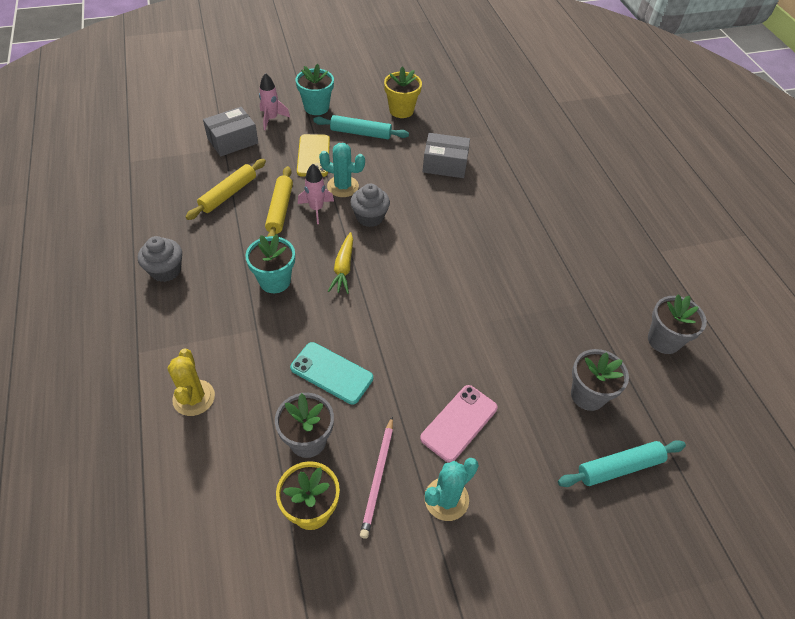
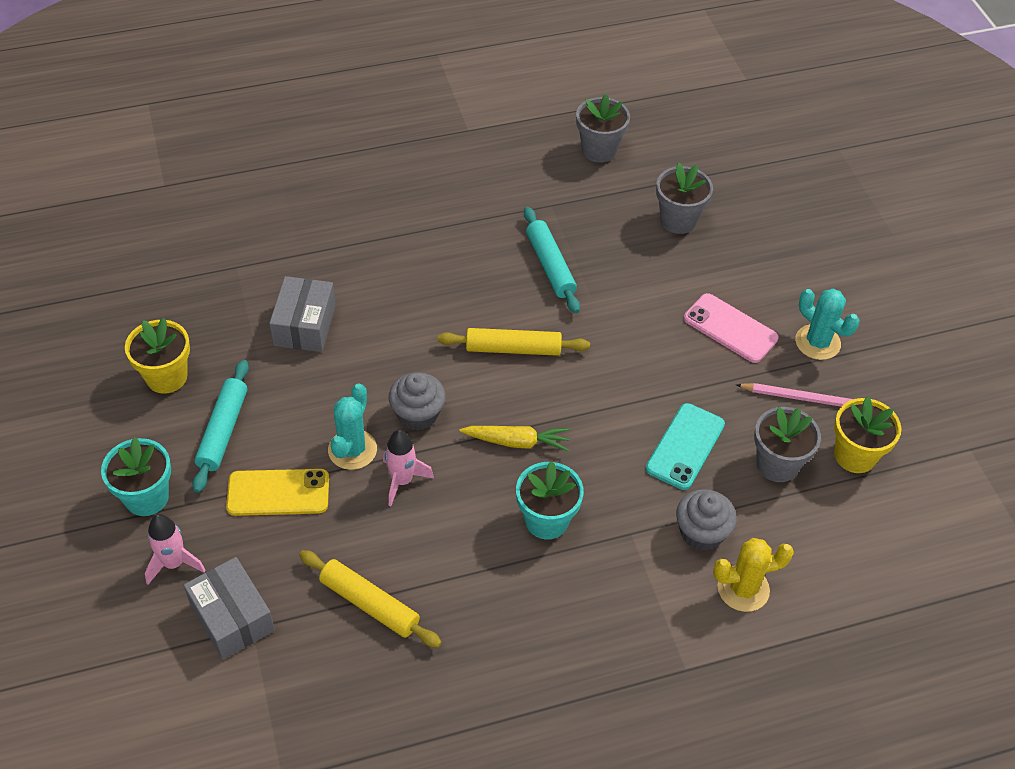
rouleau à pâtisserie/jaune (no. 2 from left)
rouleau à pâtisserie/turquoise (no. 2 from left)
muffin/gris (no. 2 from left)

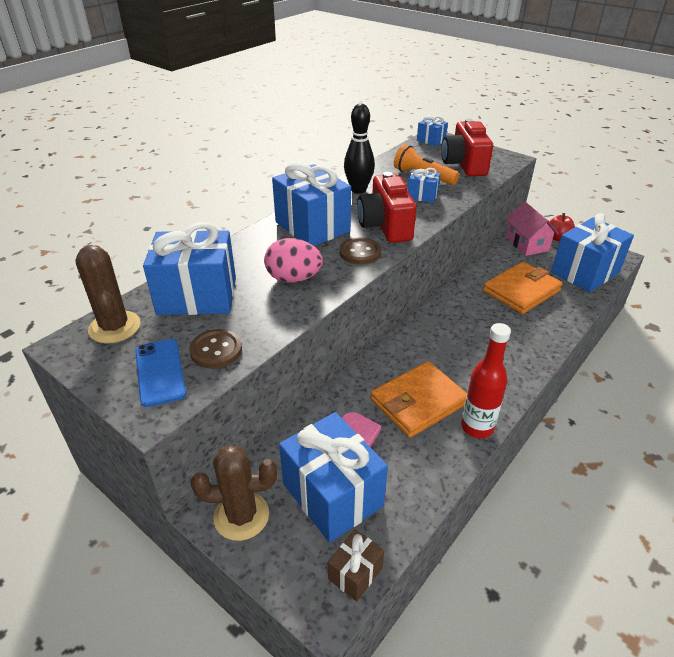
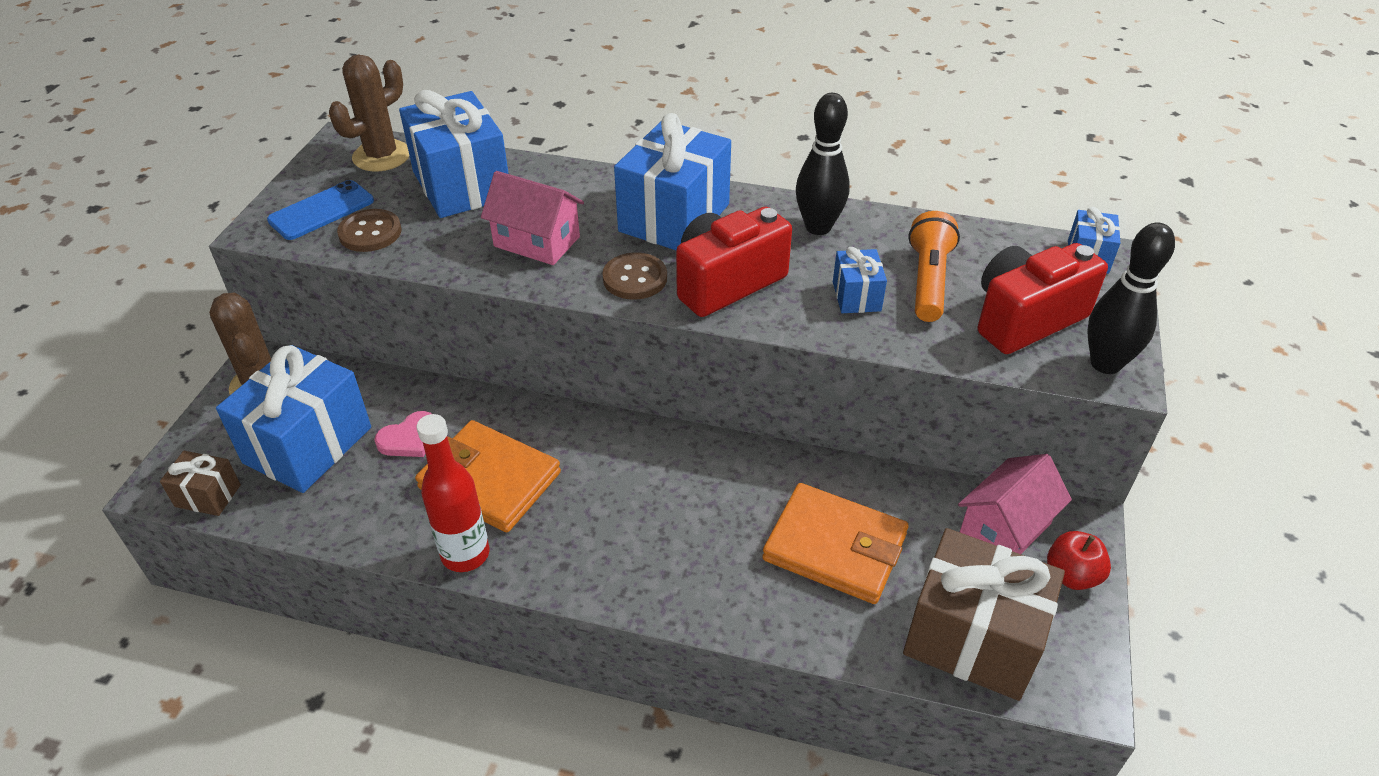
maison/rose (no. 1 from left)
cadeau/marron (no. 2 from left)
quille/noir (no. 2 from left)

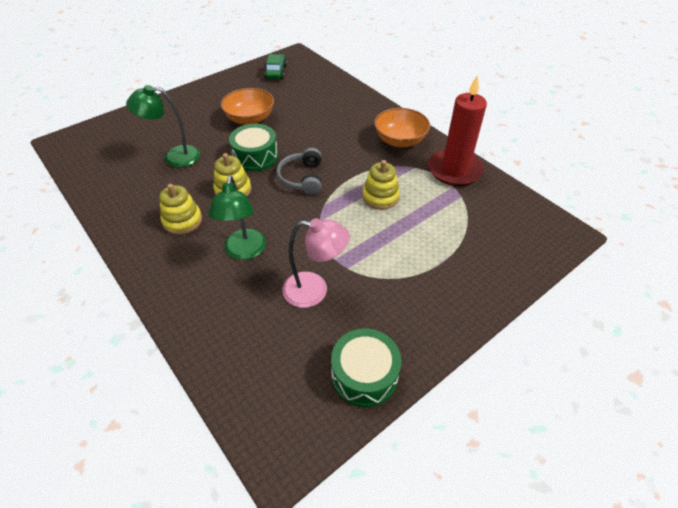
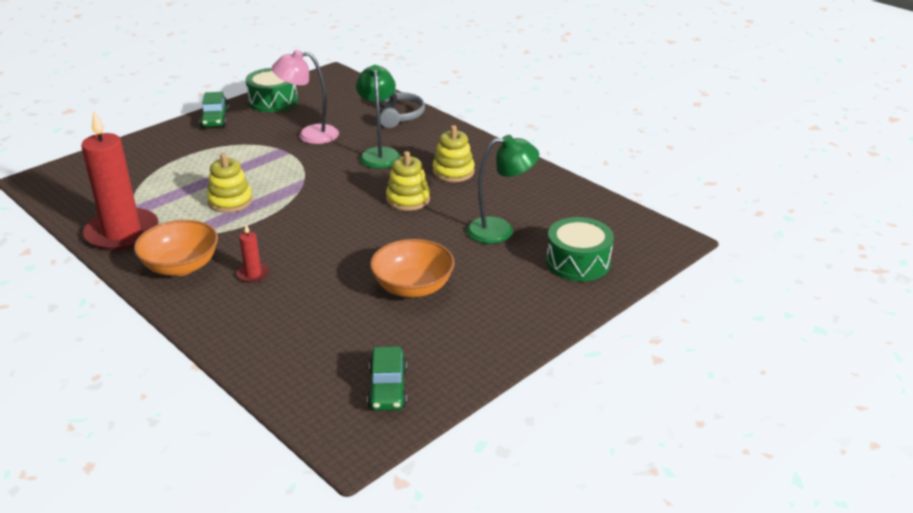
voiture/vert (no. 1 from left)
bougie/rouge (no. 2 from left)
casque audio/gris
tambour/vert (no. 2 from left)

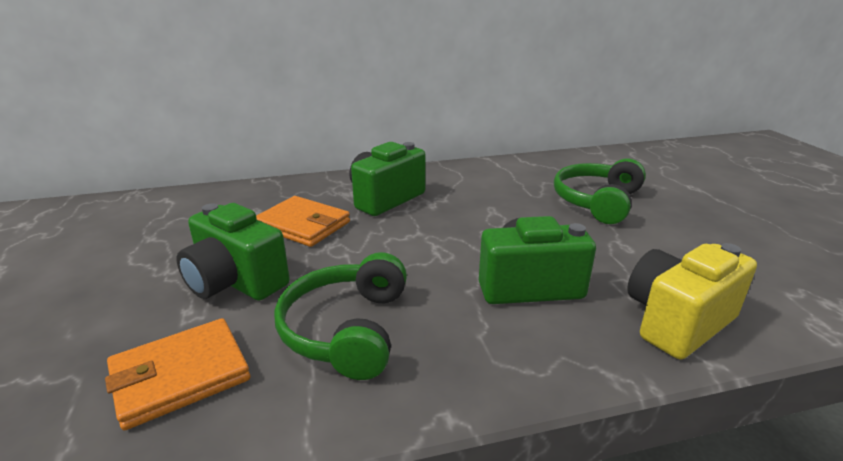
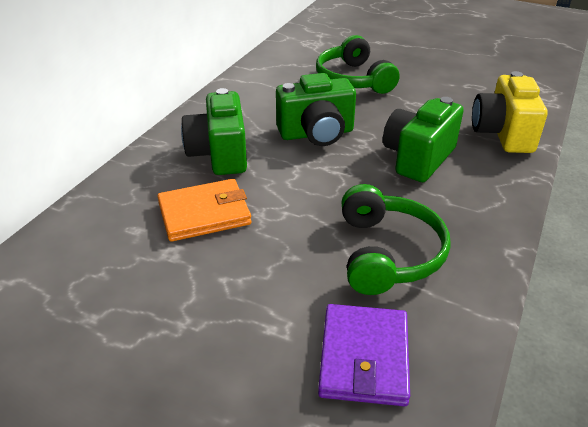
appareil photo/vert (no. 2 from left)
portefeuille/violet
casque audio/vert (no. 2 from left)

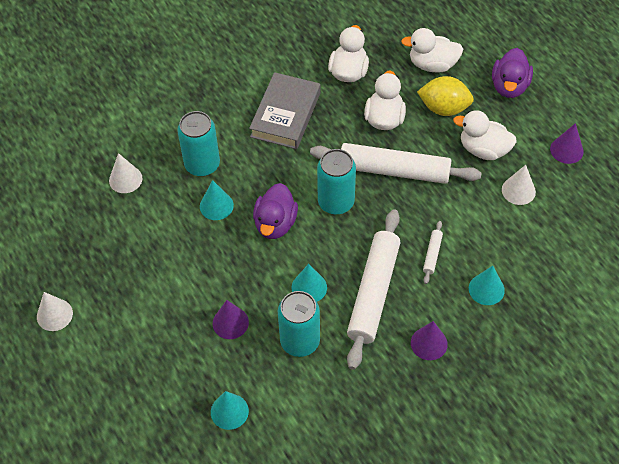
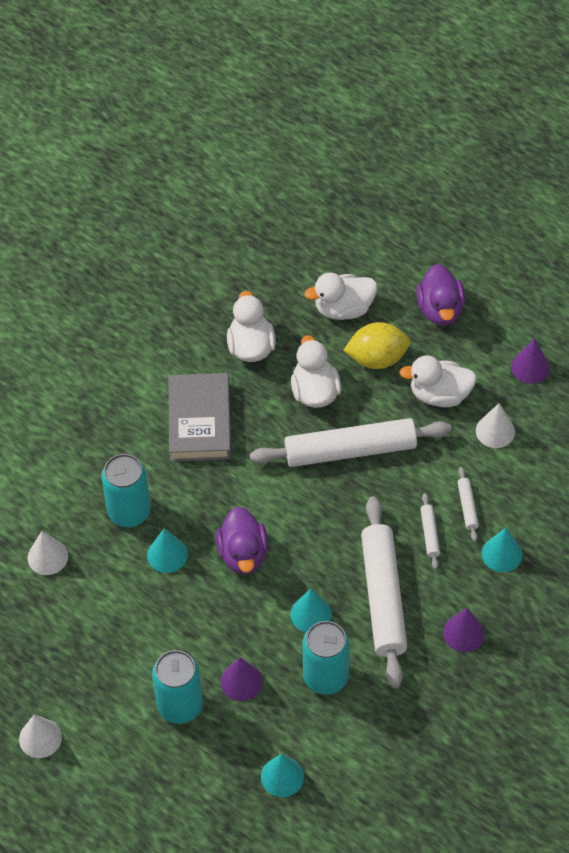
canette/turquoise (no. 2 from left)
rouleau à pâtisserie/blanc (no. 4 from left)

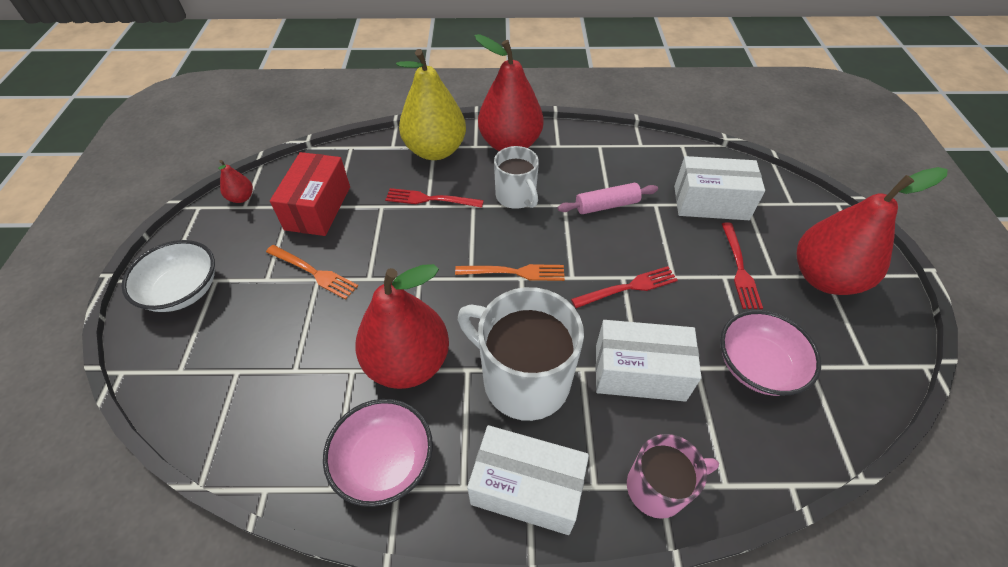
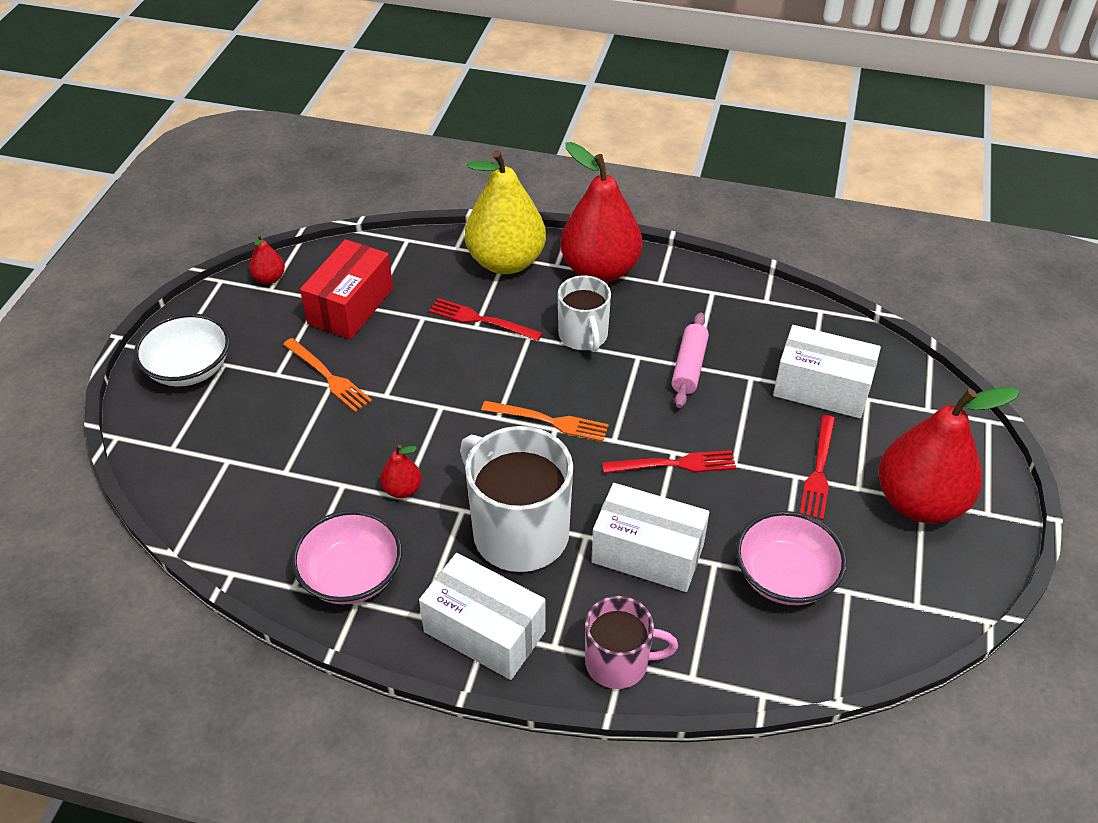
poire/rouge (no. 2 from left)
rouleau à pâtisserie/rose

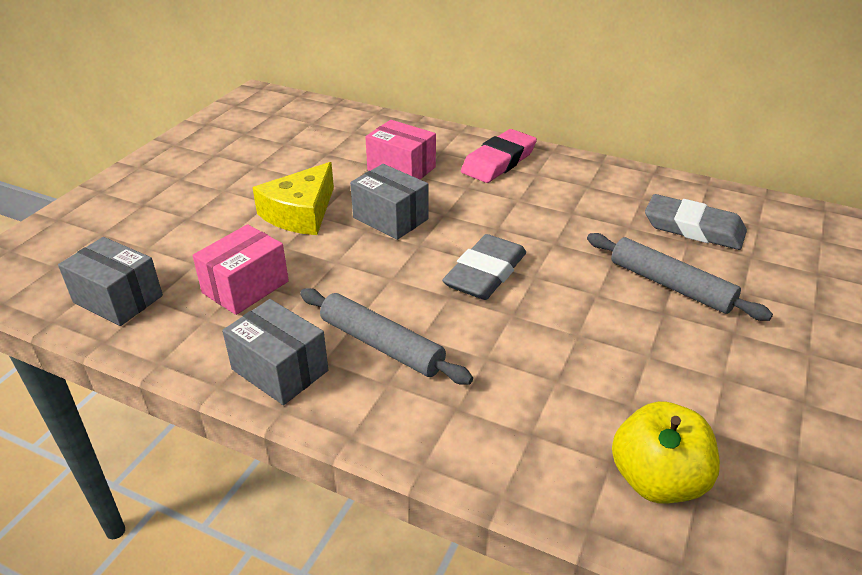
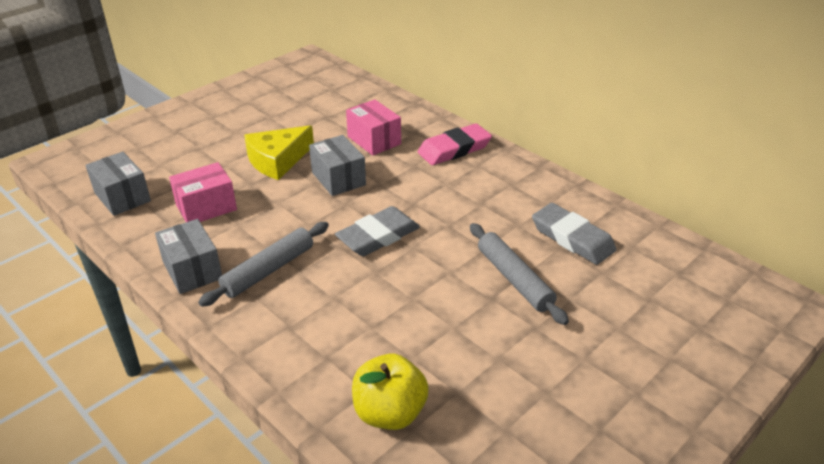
rouleau à pâtisserie/gris (no. 1 from left)

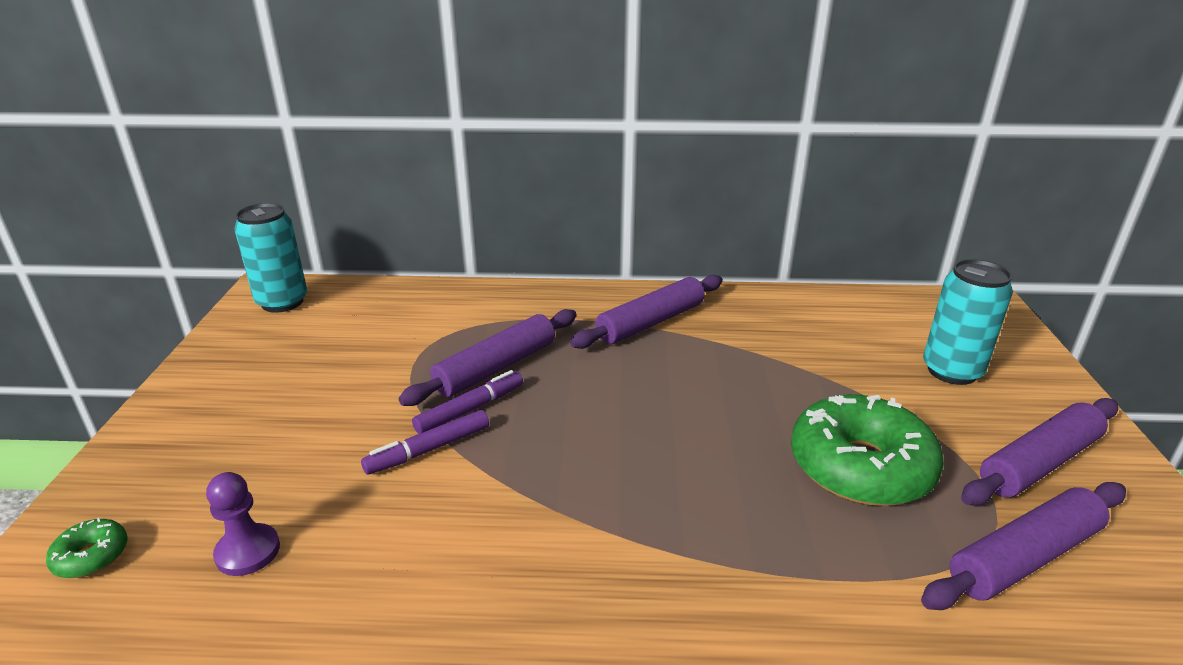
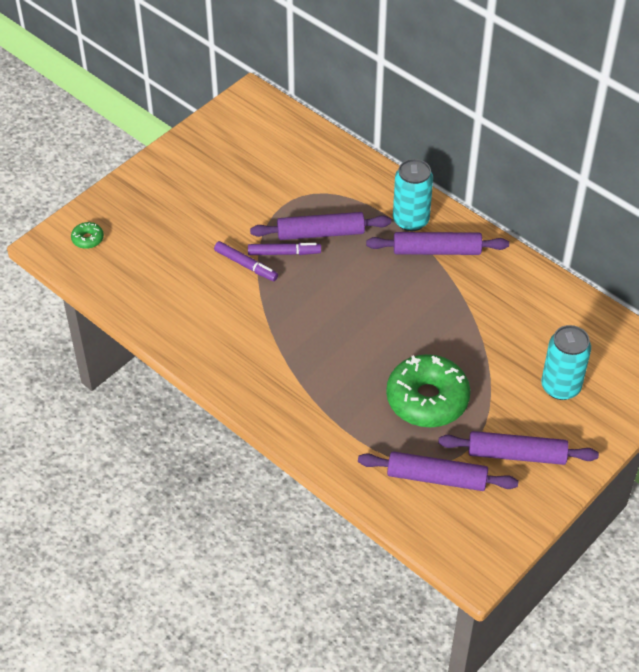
feutre/violet (no. 1 from left)
canette/turquoise (no. 1 from left)
pion/violet

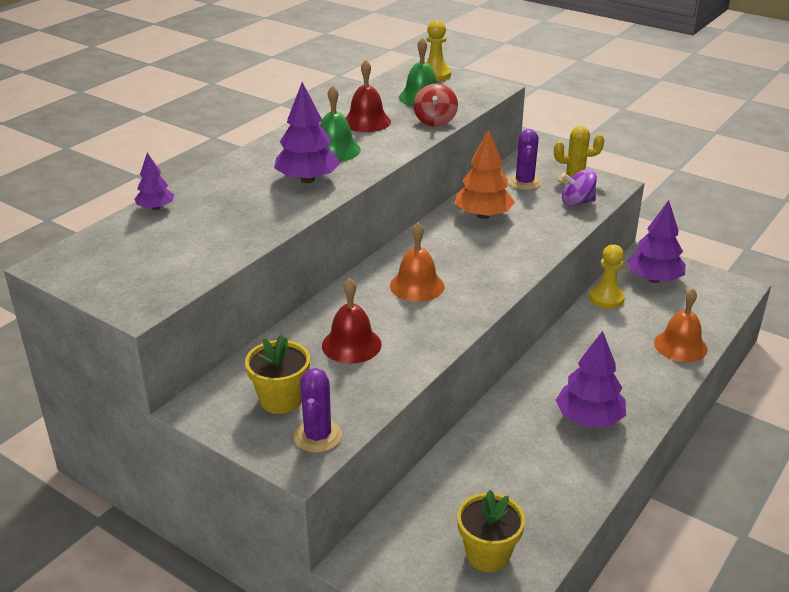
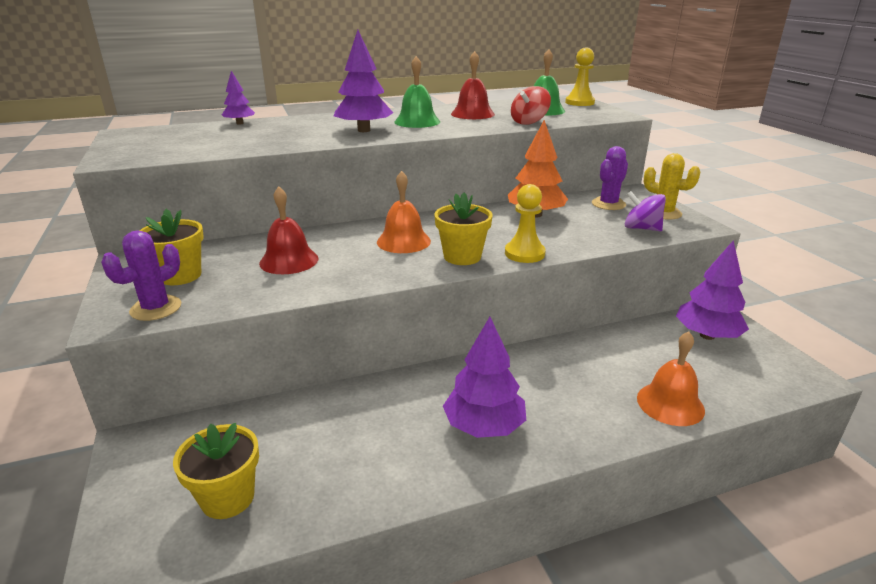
pot de fleurs/jaune (no. 3 from left)
pion/jaune (no. 1 from left)

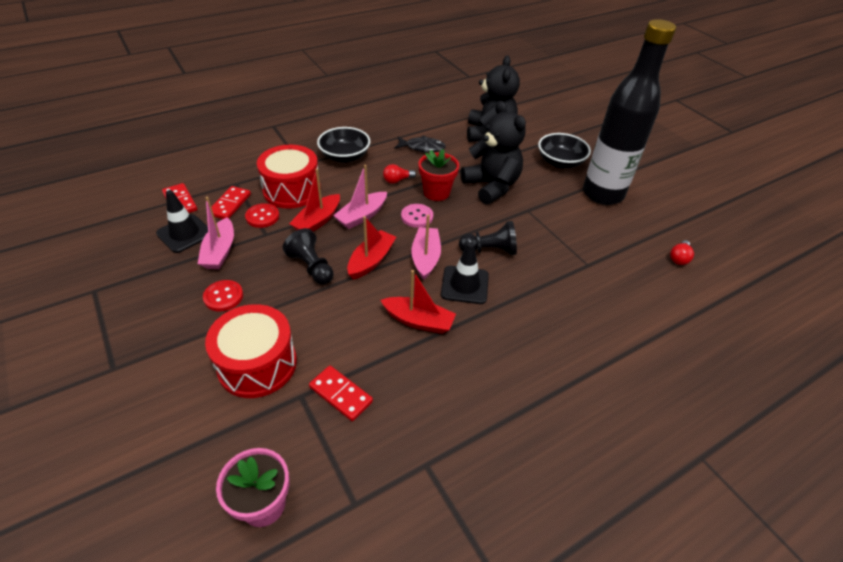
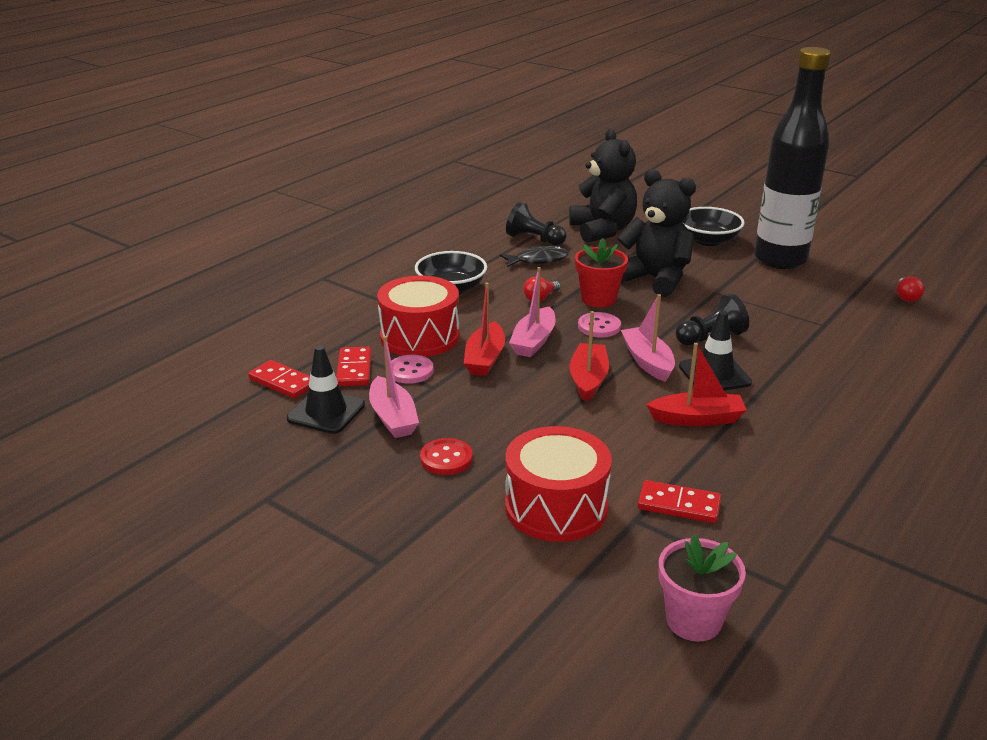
bouton/rose (no. 1 from left)
pion/noir (no. 1 from left)

